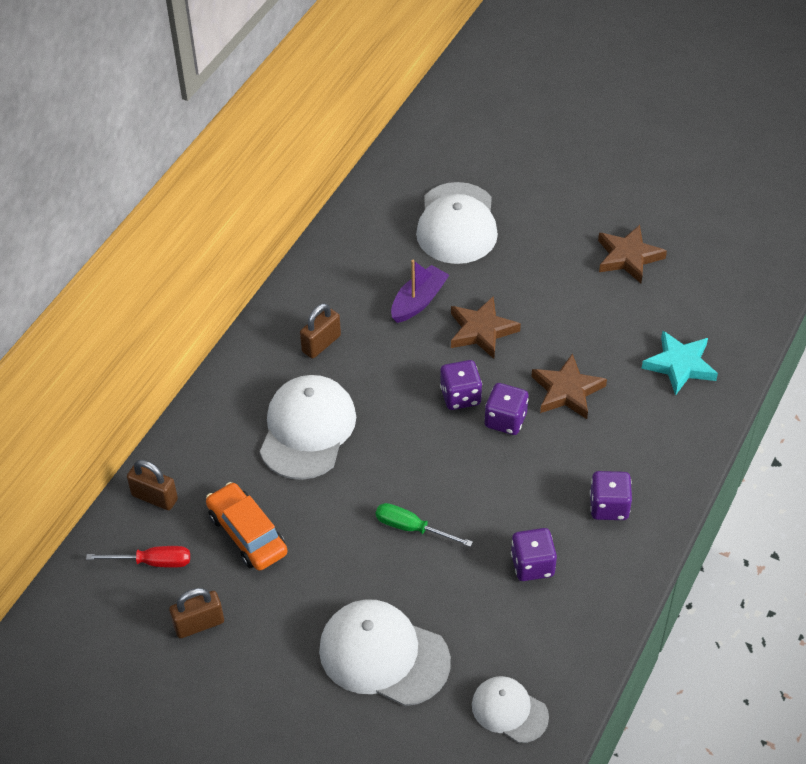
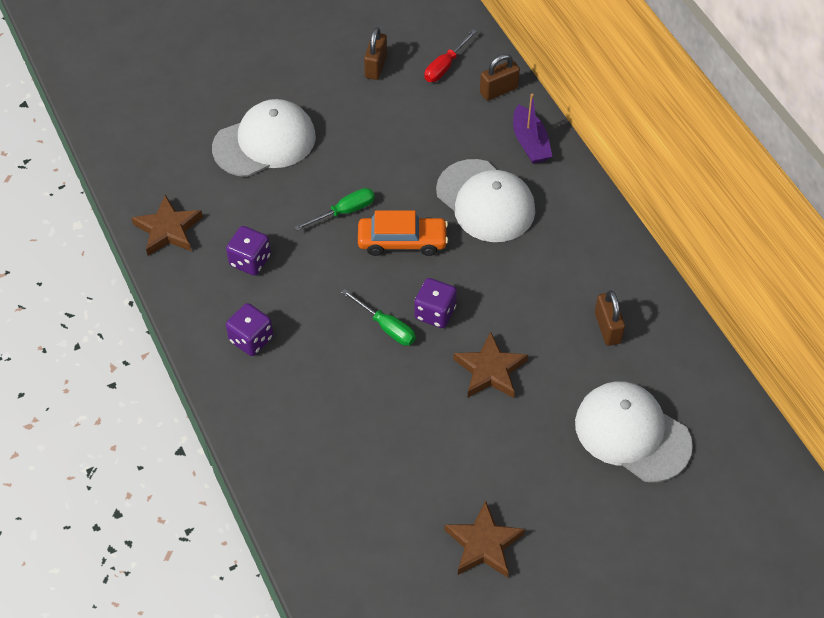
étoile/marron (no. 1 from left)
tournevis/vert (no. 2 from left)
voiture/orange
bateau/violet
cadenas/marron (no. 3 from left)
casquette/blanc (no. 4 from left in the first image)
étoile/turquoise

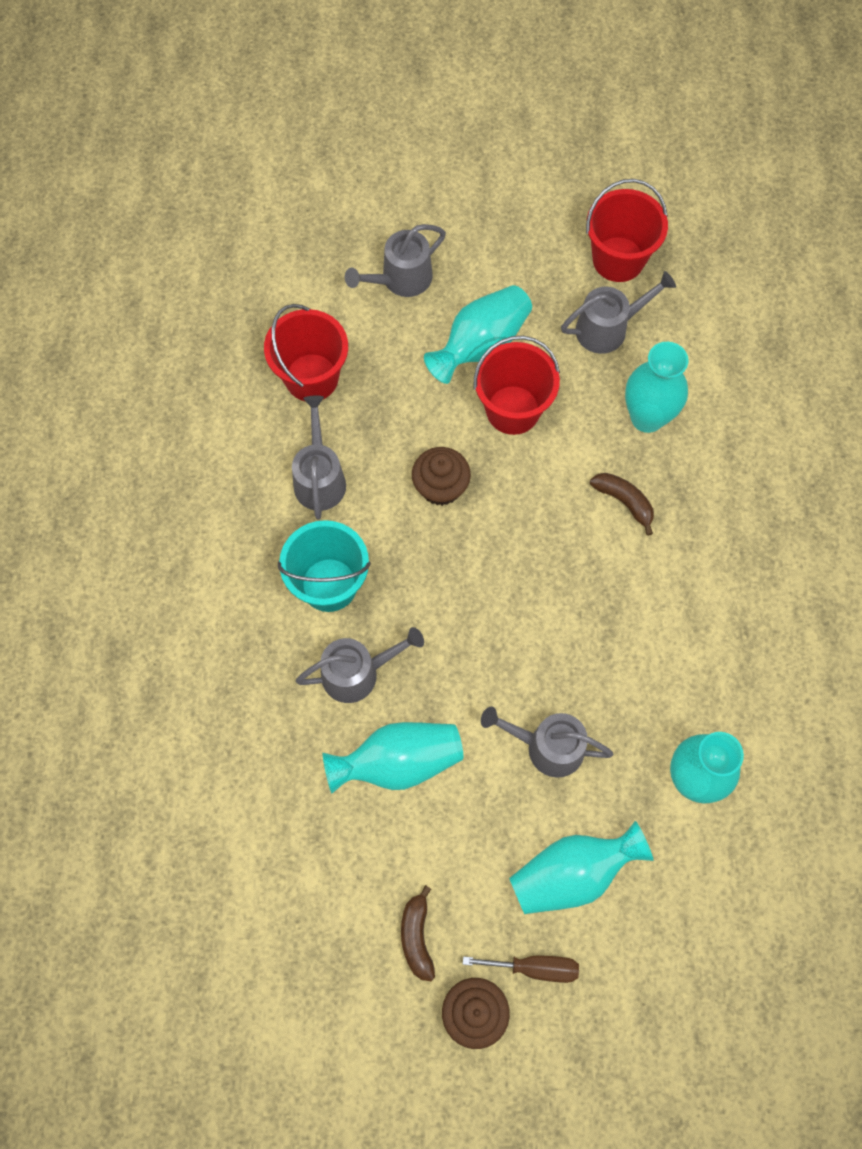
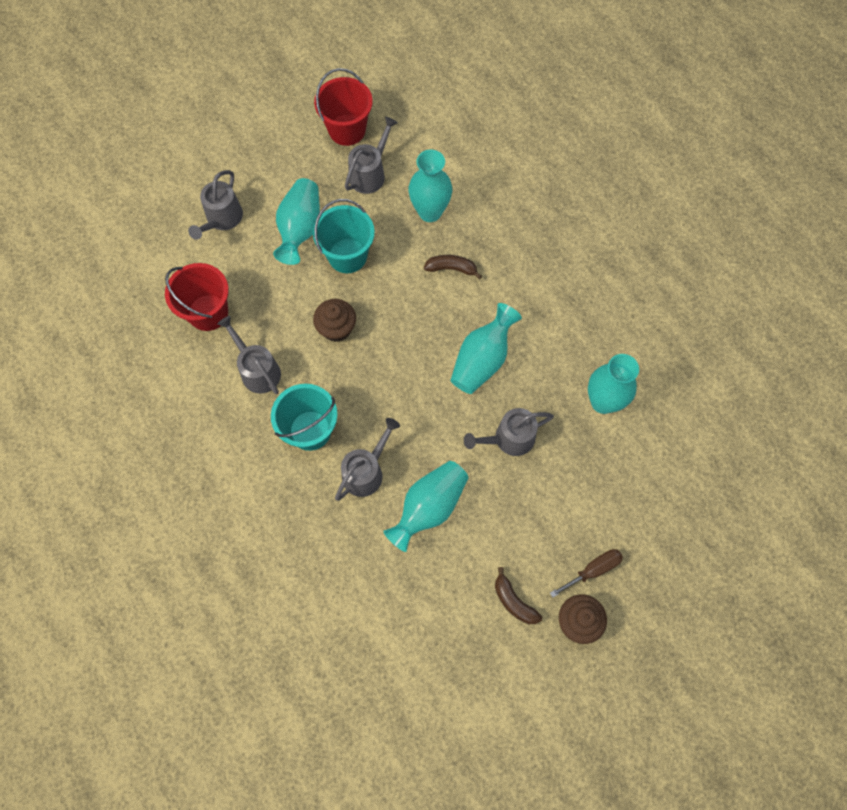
seau/turquoise (no. 2 from left)
vase/turquoise (no. 4 from left)

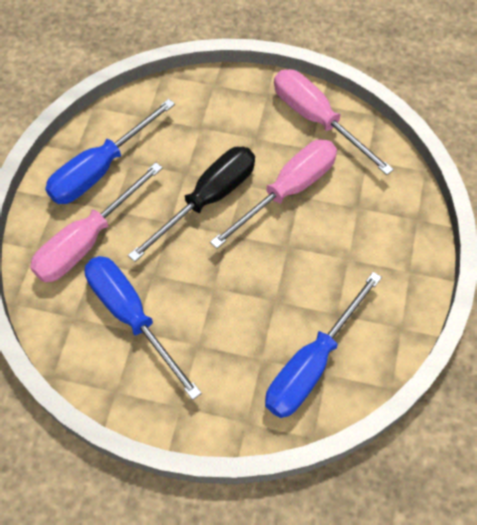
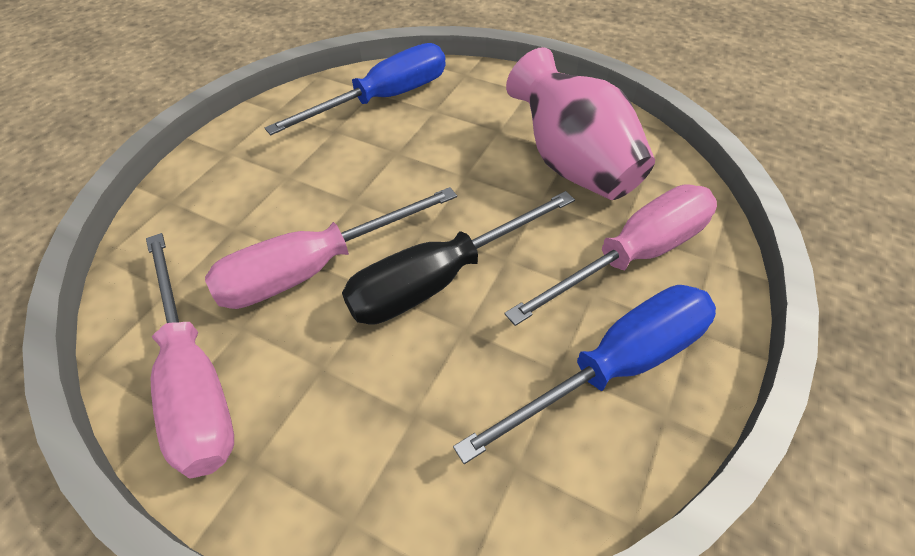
vase/rose

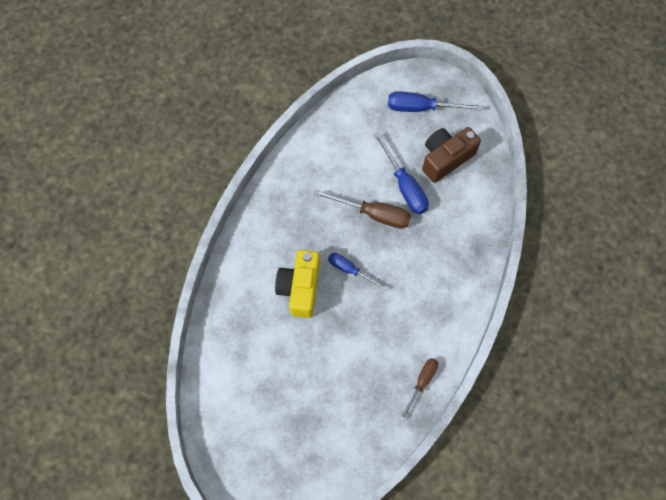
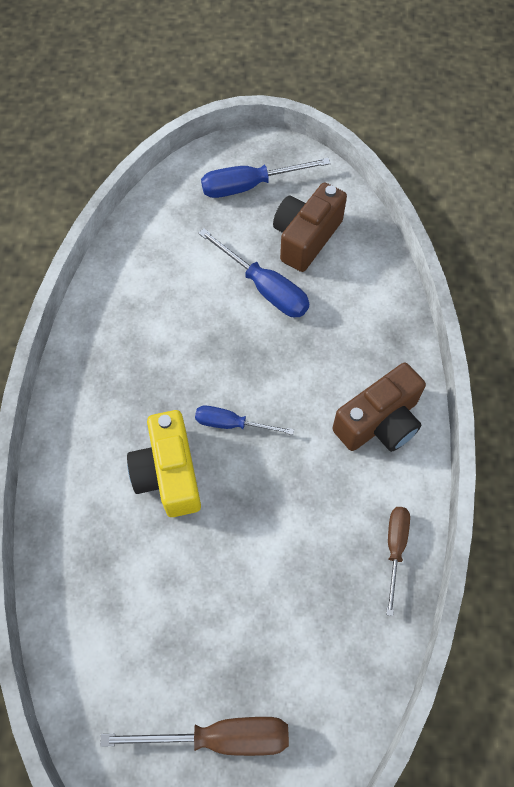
tournevis/marron (no. 1 from left)
appareil photo/marron (no. 2 from left)

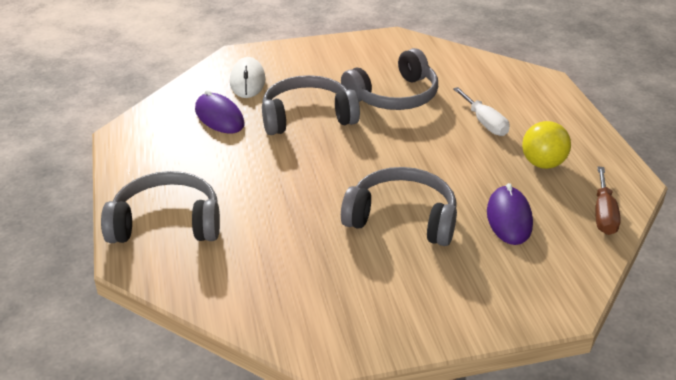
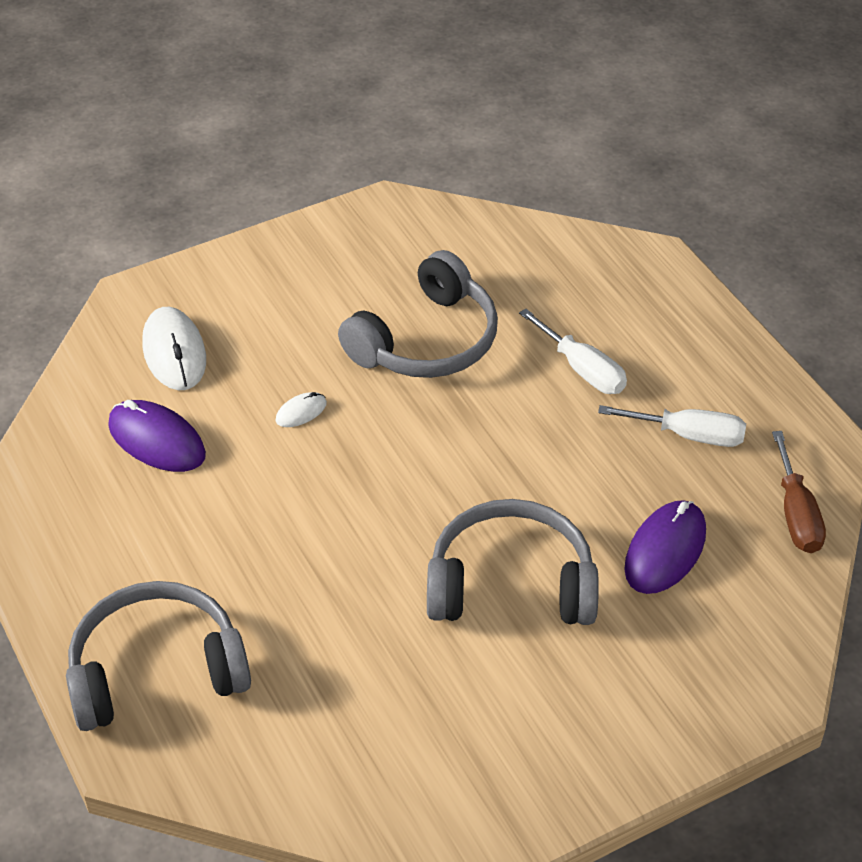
souris/blanc (no. 2 from left)
tournevis/blanc (no. 2 from left)
souris/violet (no. 2 from left)

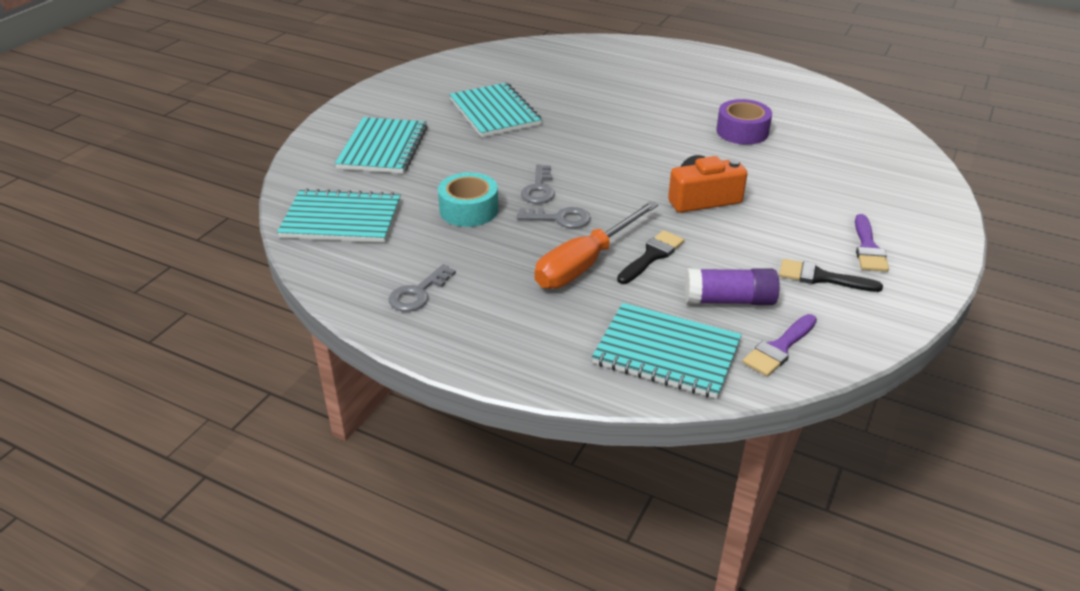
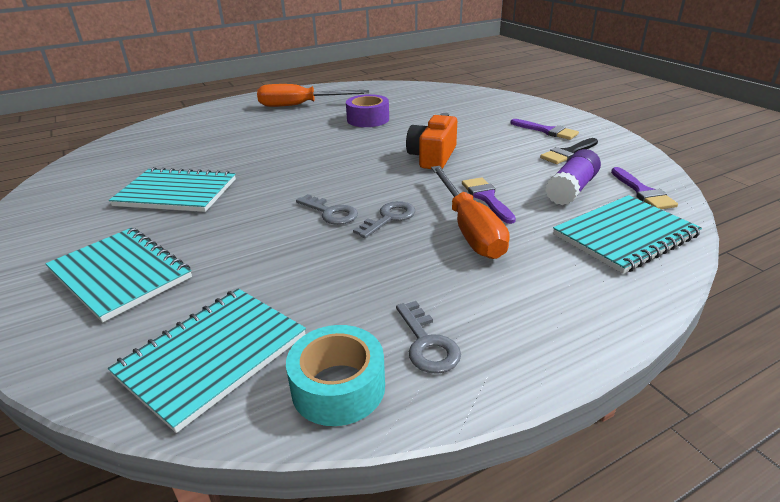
tournevis/orange (no. 1 from left)
ruban adhésif/turquoise
pinceau/violet (no. 1 from left)

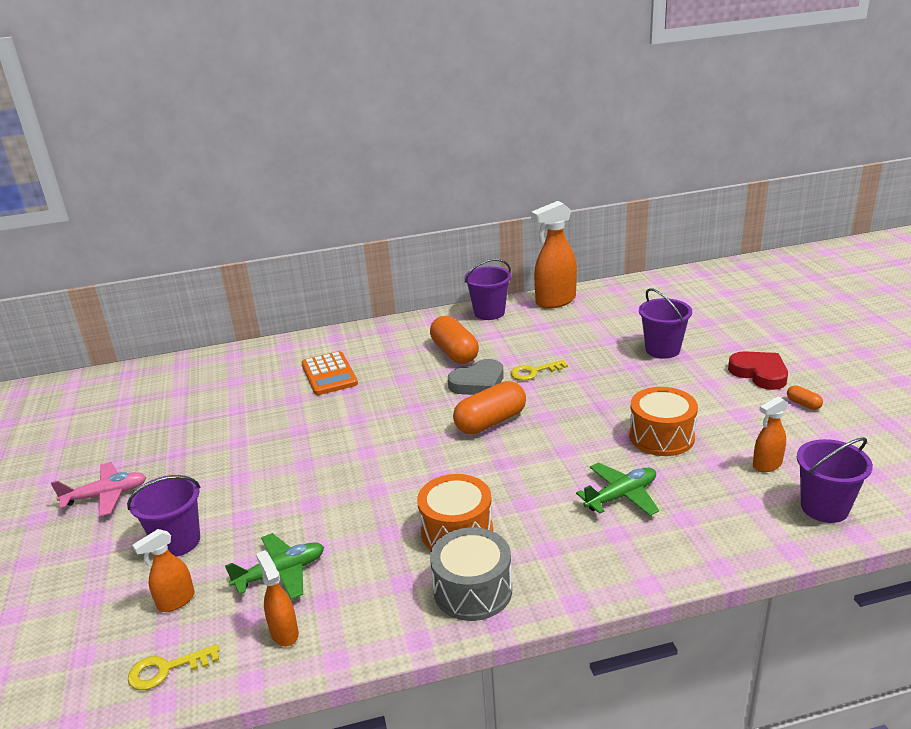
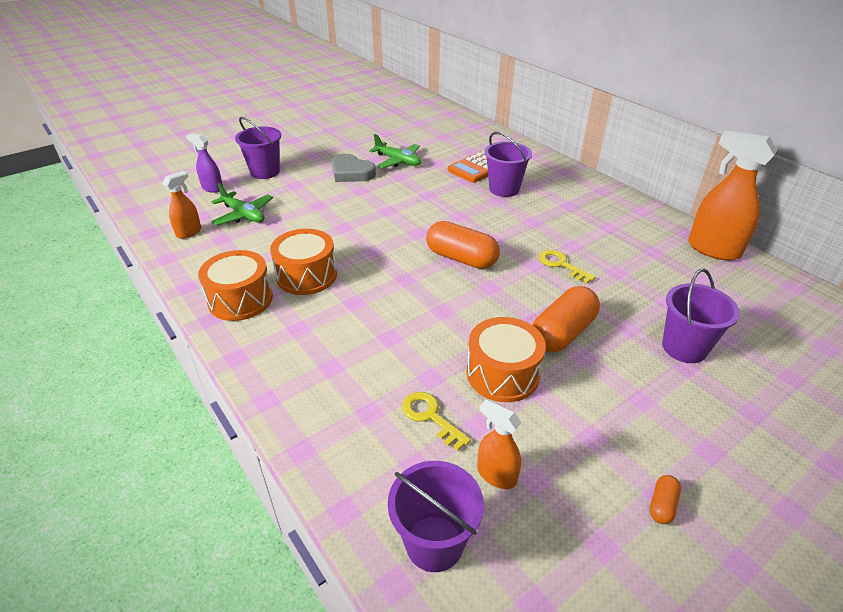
vaporisateur/violet
tambour/orange (no. 1 from left)
cœur/gris
avion/vert (no. 2 from left)
clé/jaune (no. 1 from left)
seau/violet (no. 3 from left)
gélule/orange (no. 2 from left)
avion/rose
cœur/rouge

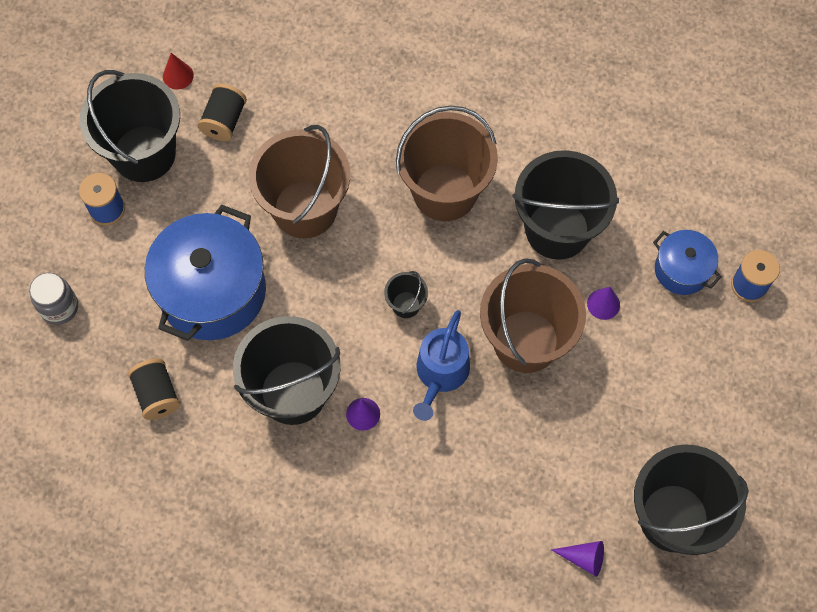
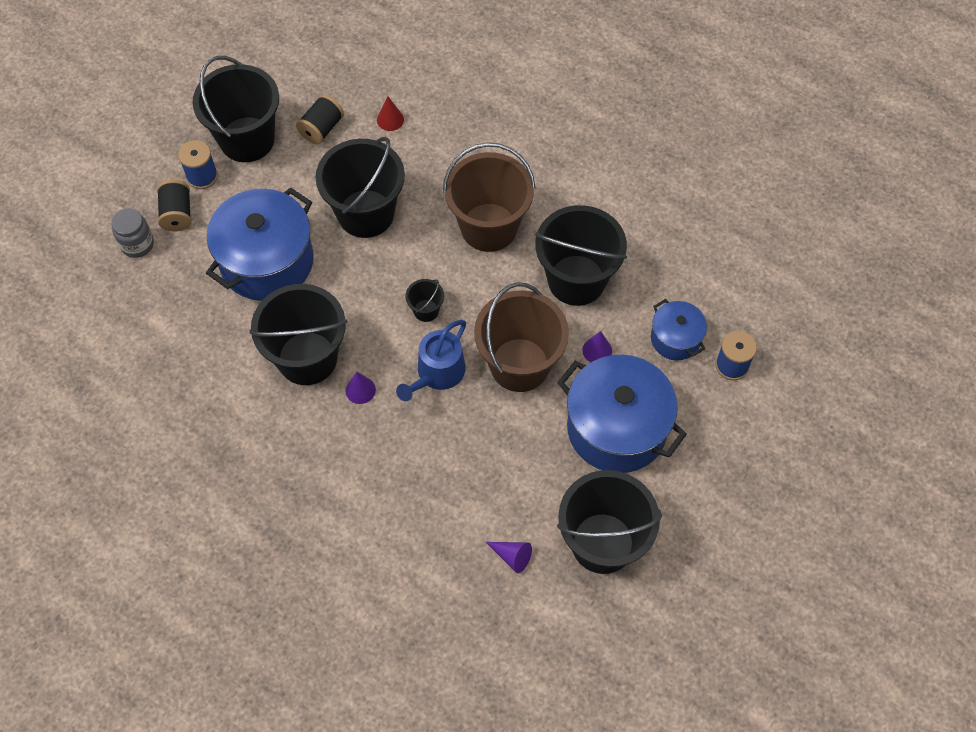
bobine/noir (no. 1 from left)
seau/noir (no. 3 from left)
cône/rouge
marmite/bleu (no. 2 from left)

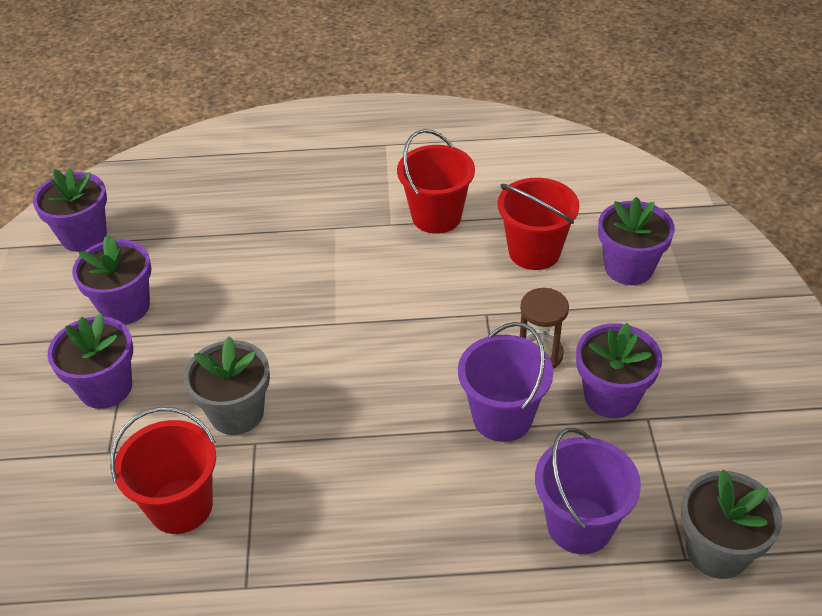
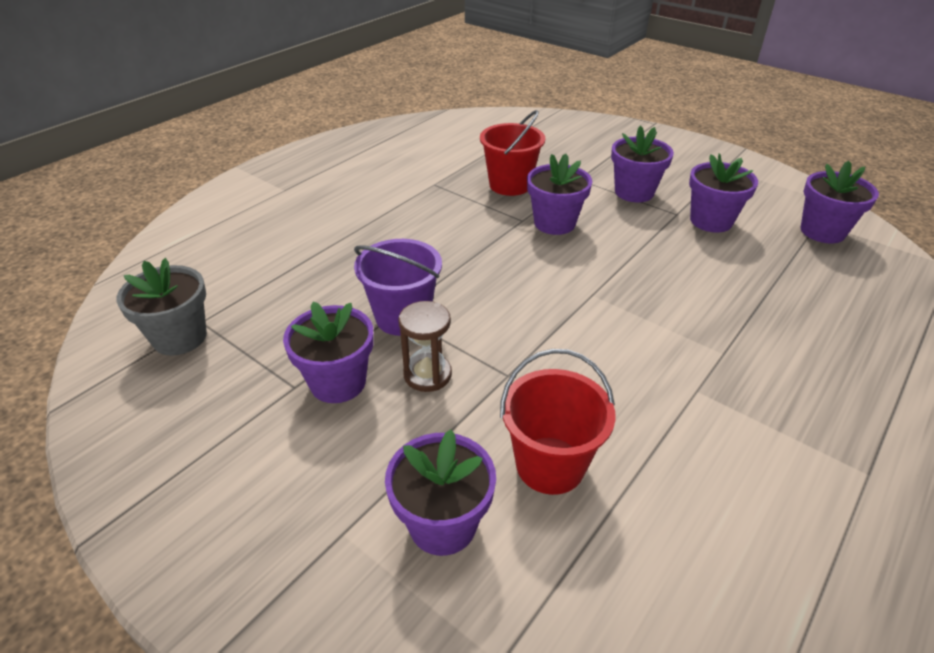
pot de fleurs/violet (no. 3 from left)
seau/rouge (no. 2 from left in the first image)
seau/violet (no. 2 from left in the first image)

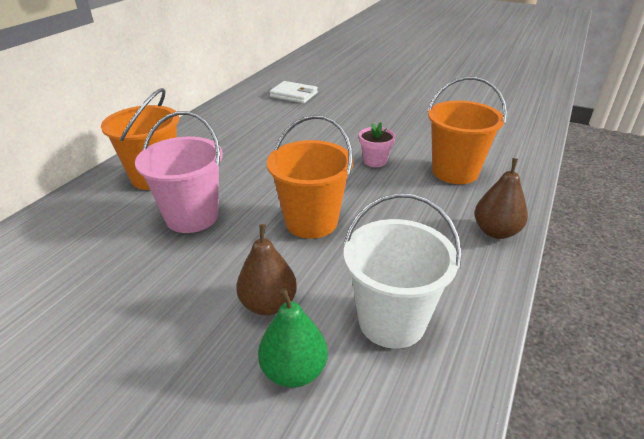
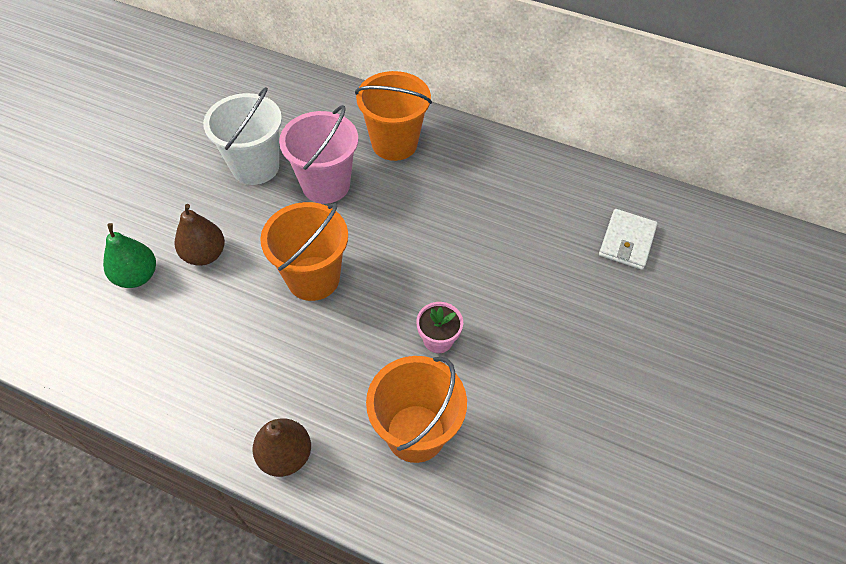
seau/blanc

